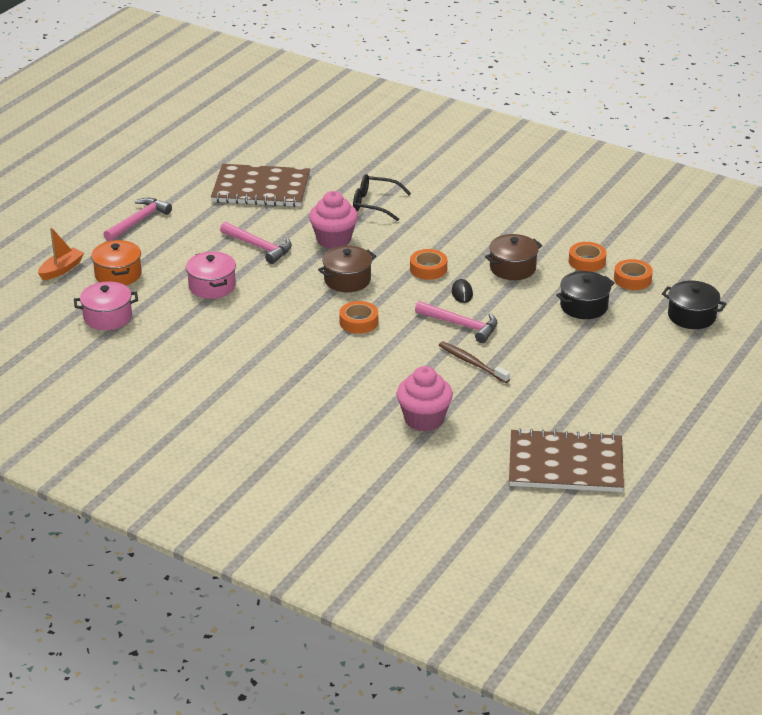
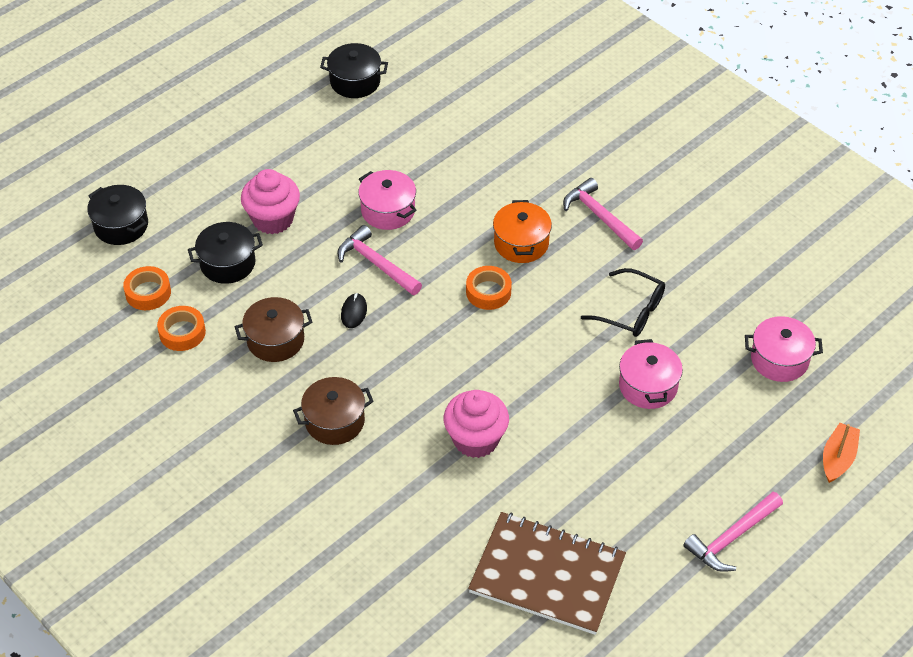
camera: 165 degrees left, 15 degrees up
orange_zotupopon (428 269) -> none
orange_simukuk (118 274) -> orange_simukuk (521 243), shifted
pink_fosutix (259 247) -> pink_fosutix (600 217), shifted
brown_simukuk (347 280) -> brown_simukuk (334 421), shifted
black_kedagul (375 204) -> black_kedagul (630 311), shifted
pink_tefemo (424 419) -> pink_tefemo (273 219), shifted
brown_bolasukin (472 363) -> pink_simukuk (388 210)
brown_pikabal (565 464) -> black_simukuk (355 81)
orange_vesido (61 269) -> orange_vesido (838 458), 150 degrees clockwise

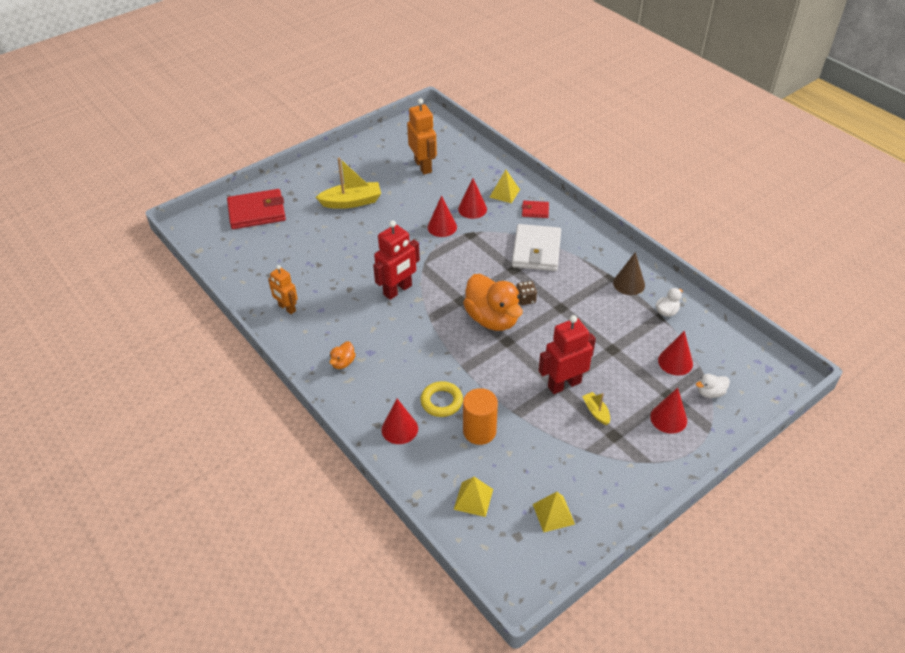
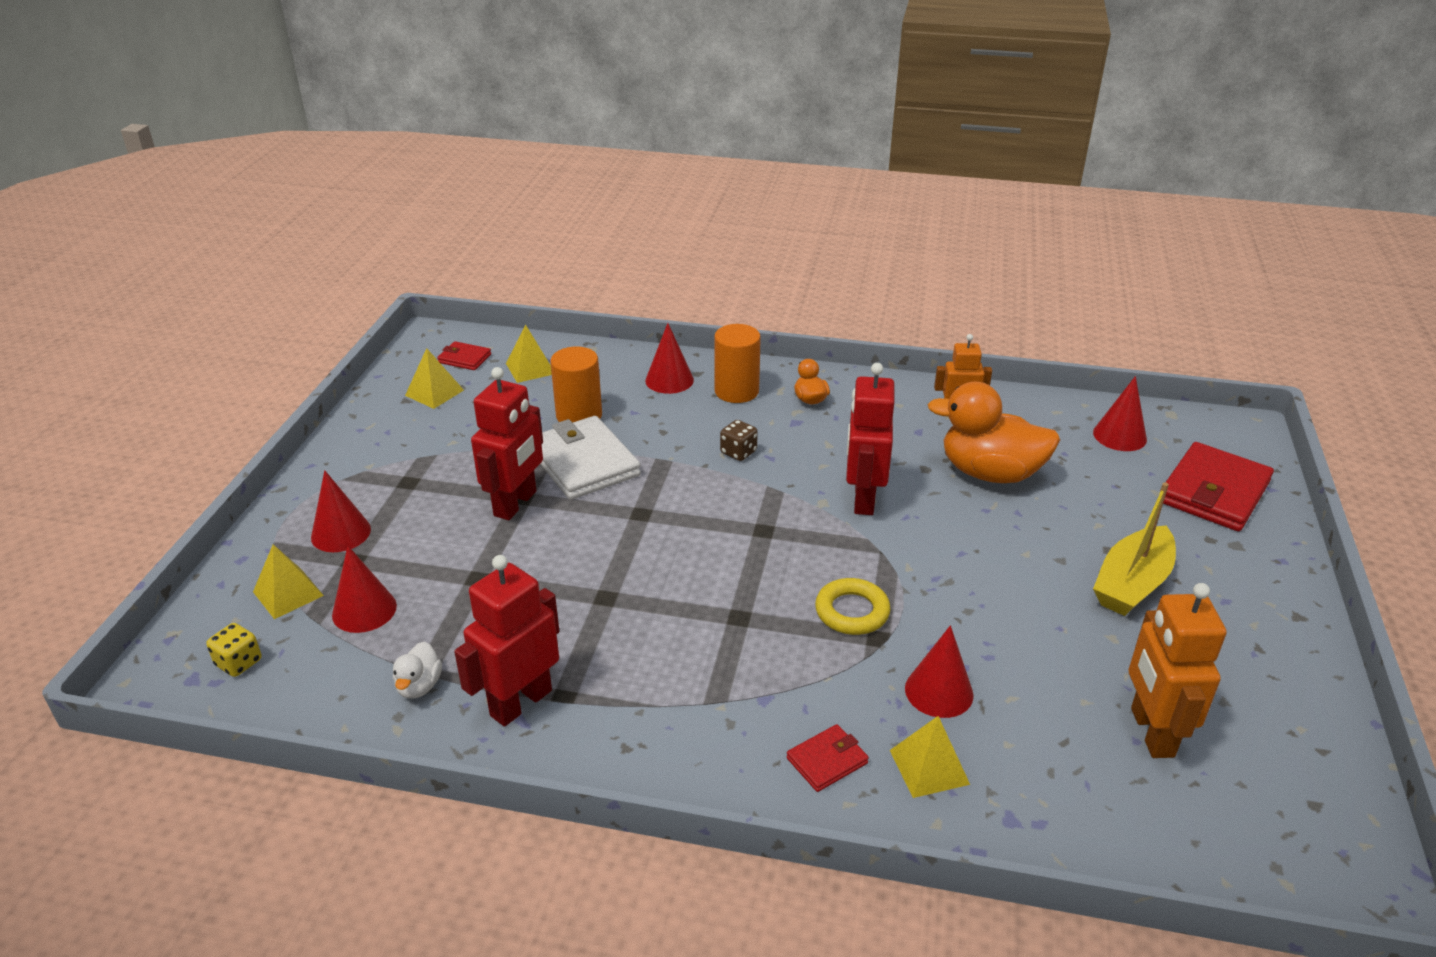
camera: 140 degrees right, 10 degrees down
yellow_vesido (596 412) -> none
none -> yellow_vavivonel (239 663)
none -> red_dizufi (464 358)
none -> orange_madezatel (736 391)
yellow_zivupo (441 401) -> yellow_zivupo (852 612), shifted
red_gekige (442 227) -> red_gekige (1119 436), shifted
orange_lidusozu (492 319) -> orange_lidusozu (990 473), shifted
white_dizufi (536 250) -> white_dizufi (583 463), shifted
brown_vavivonel (525 299) -> brown_vavivonel (738 452), shifted
brown_gekige (629 284) -> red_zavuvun (520 702)
white_lidusozu (710 393) -> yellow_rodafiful (288 593)
orange_zavuvun (423 166) -> orange_zavuvun (1151 732), 60 degrees clockwise

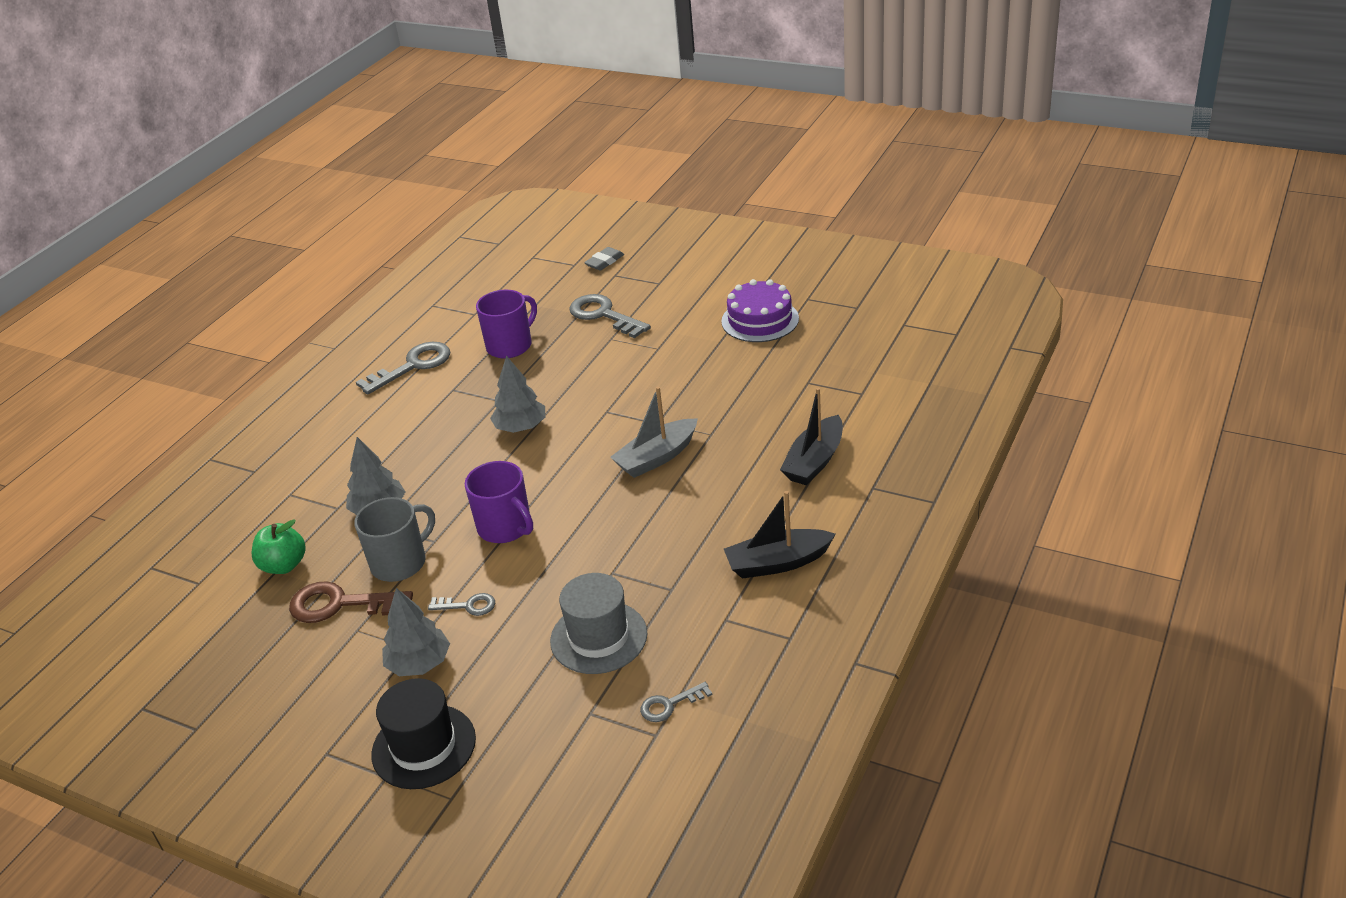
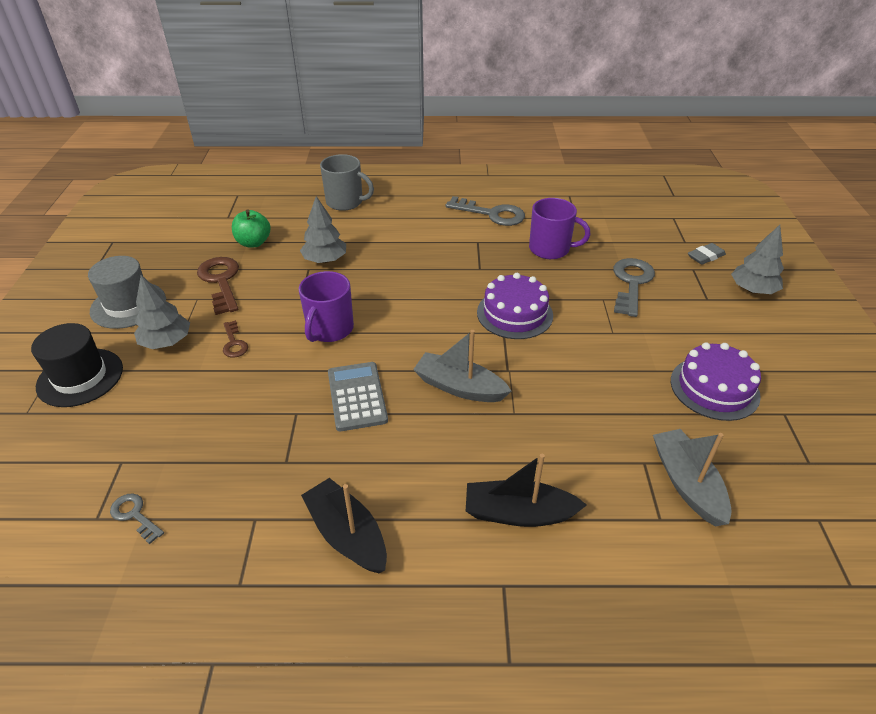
camera: 60 degrees right, 5 degrees up
none -> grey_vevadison (357 396)
none -> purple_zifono (514 314)
none -> grey_vesido (687 484)
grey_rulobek (400 562) -> grey_rulobek (345 202), shifted
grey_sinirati (521 427) -> grey_sinirati (752 290), shifted
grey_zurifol (599 637) -> grey_zurifol (128 305), shifted
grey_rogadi (468 605) -> brown_rogadi (234 343)
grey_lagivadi (604 262) -> grey_lagivadi (705 256), 45 degrees counterclockwise

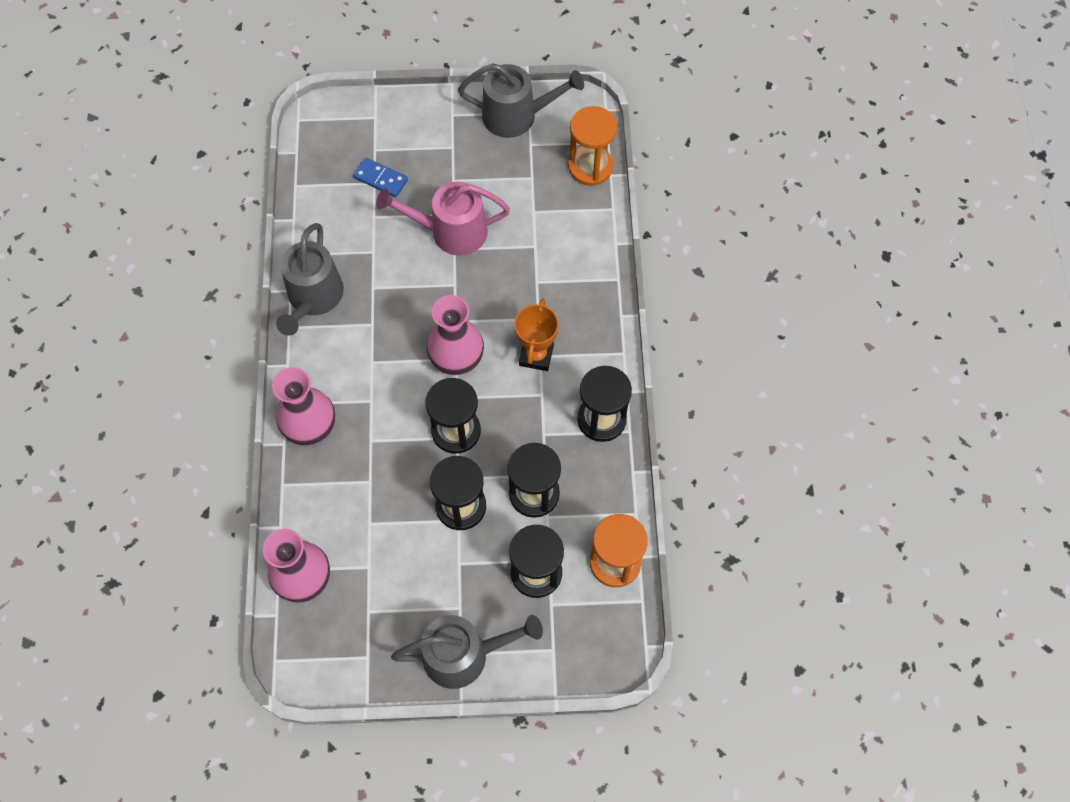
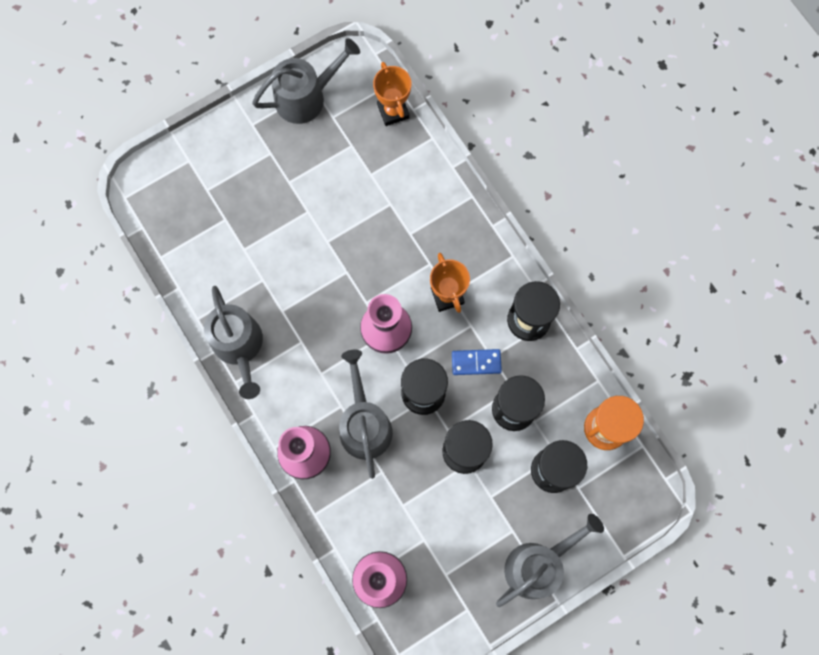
camera: 30 degrees left, 10 degrees up
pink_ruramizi (451 231) -> none
none -> grey_ruramizi (364 424)
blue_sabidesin (380 179) -> blue_sabidesin (476 362), shifted
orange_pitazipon (590 167) -> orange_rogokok (393 111)

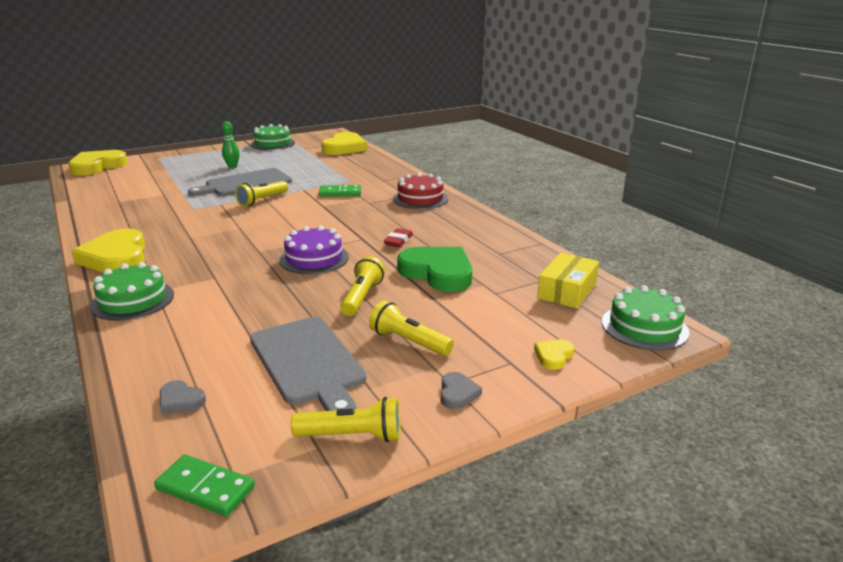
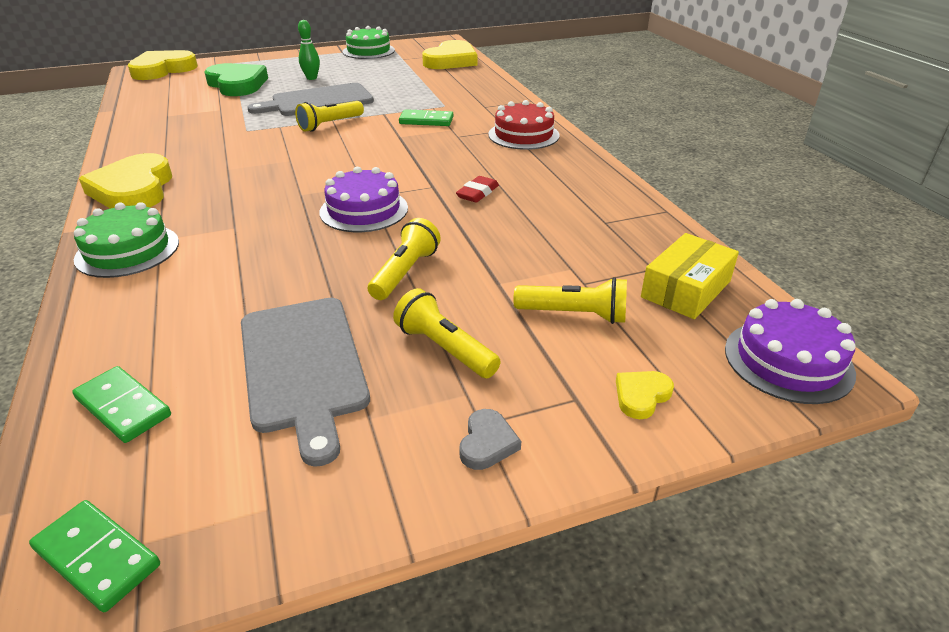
camera: 10 degrees right, 10 degrees up
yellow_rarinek (352 436) -> yellow_rarinek (574 314), shifted
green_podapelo (438 273) -> green_podapelo (237 84), shifted
grey_podapelo (180 400) -> green_sabidesin (123 407)
green_zifono (644 327) -> purple_zifono (788 360)

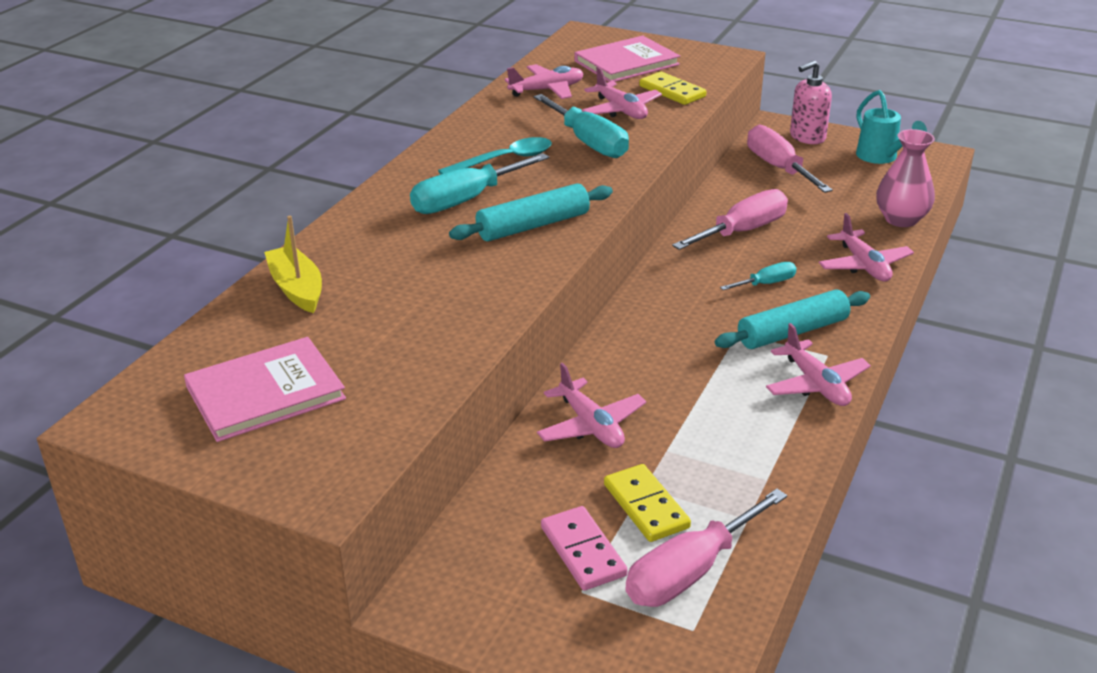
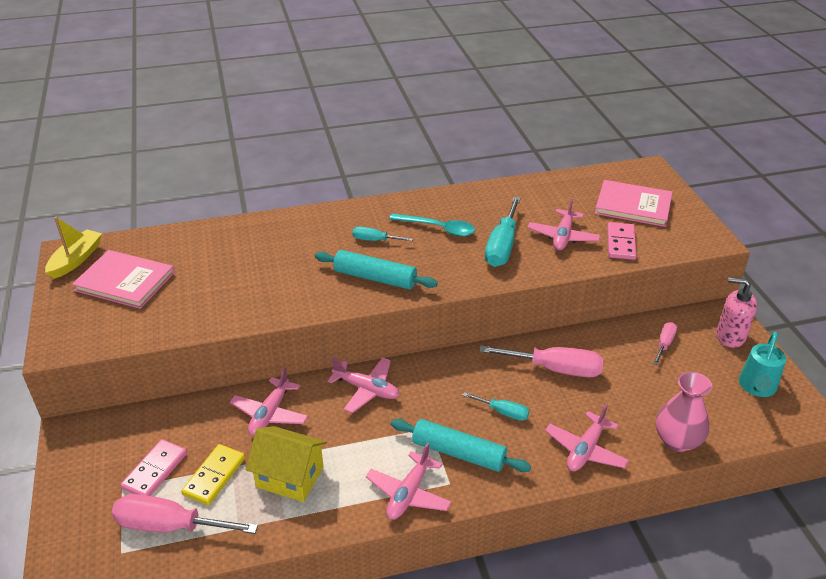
camera: 50 degrees right, 5 degrees up
none -> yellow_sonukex (290 477)
yellow_vesido (297 288) -> yellow_vesido (76 259), shifted
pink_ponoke (547 90) -> pink_ponoke (366 389), shifted
yellow_sabidesin (672 91) -> pink_sabidesin (621 243)
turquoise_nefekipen (465 200) -> turquoise_nefekipen (375 240), x0.54
pink_nefekipen (778 168) -> pink_nefekipen (664 344), x0.54

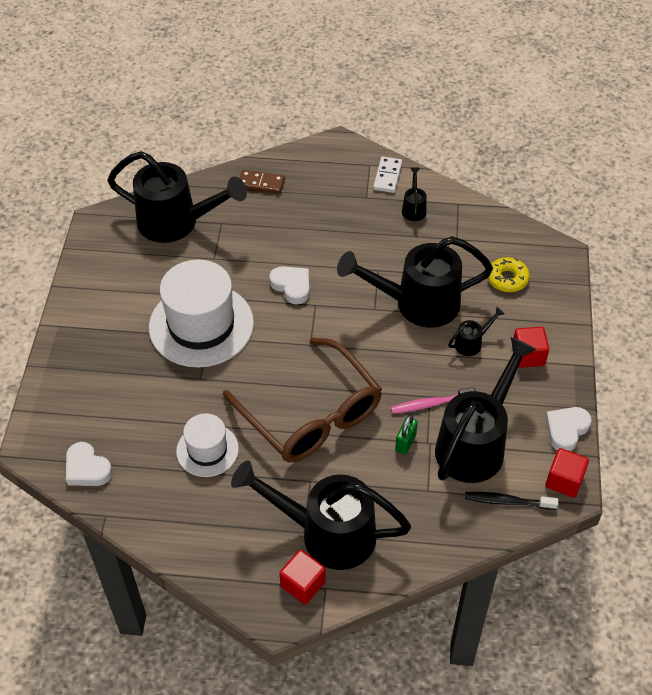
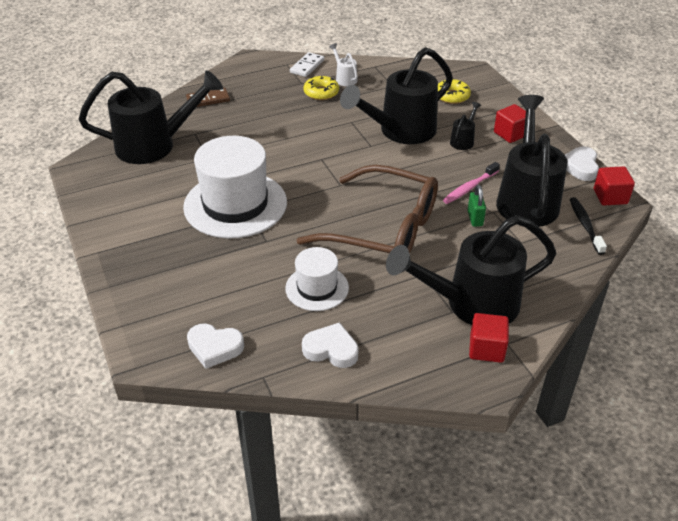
camera: 30 degrees left, 10 degrees down
none -> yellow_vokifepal (321 93)
white_podapelo (292 286) -> white_podapelo (331 349), shifted
black_ruramizi (414 208) -> white_ruramizi (344 78)
white_sabidesin (387 176) -> white_sabidesin (307 66), 45 degrees clockwise
black_bolasukin (507 501) -> black_bolasukin (585 225), 105 degrees clockwise

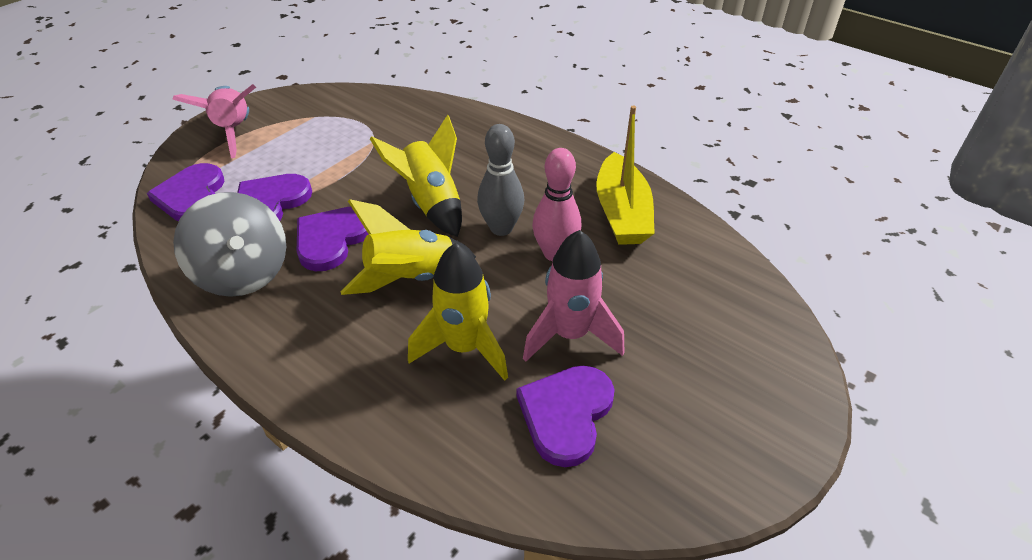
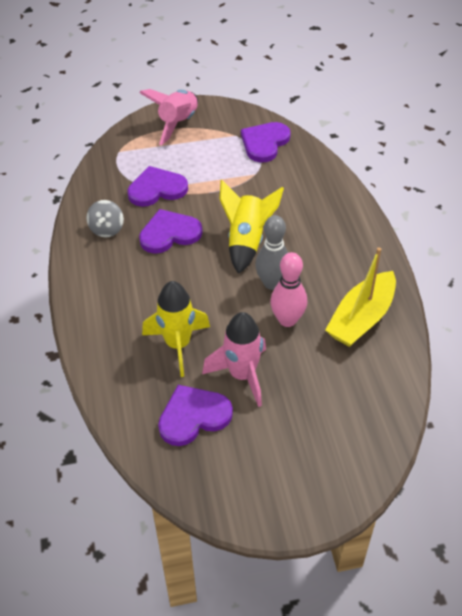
camera: 40 degrees right, 5 degrees up
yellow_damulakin (411 279) -> none
purple_podapelo (192 196) -> purple_podapelo (264 143), shifted
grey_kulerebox (243 273) -> grey_kulerebox (107 229), x0.55

